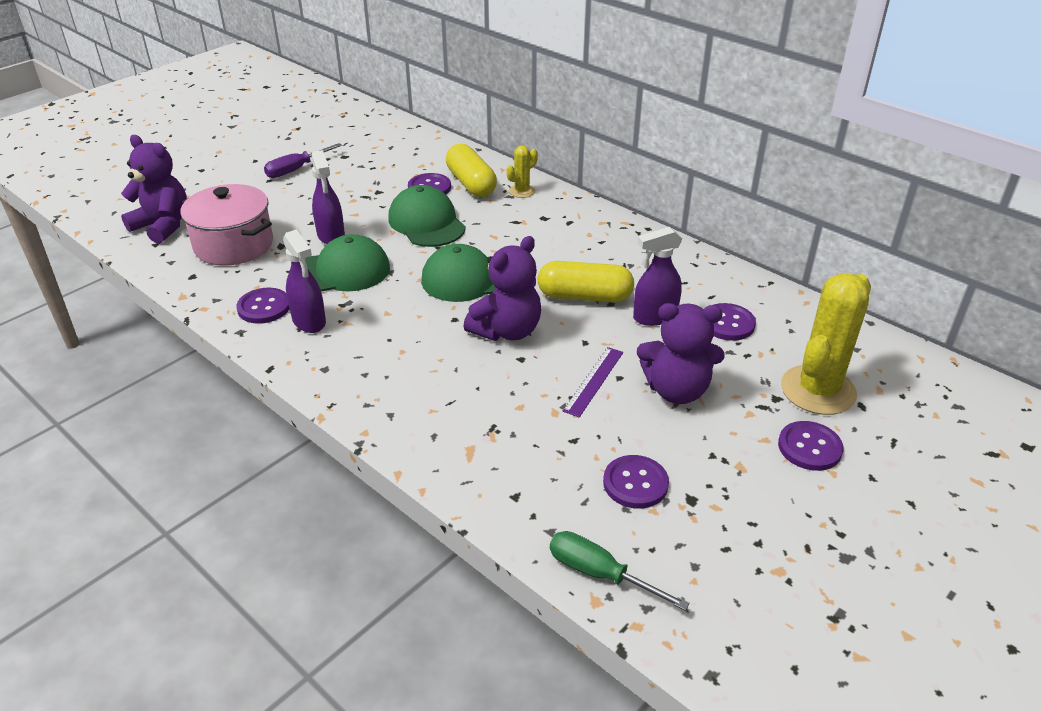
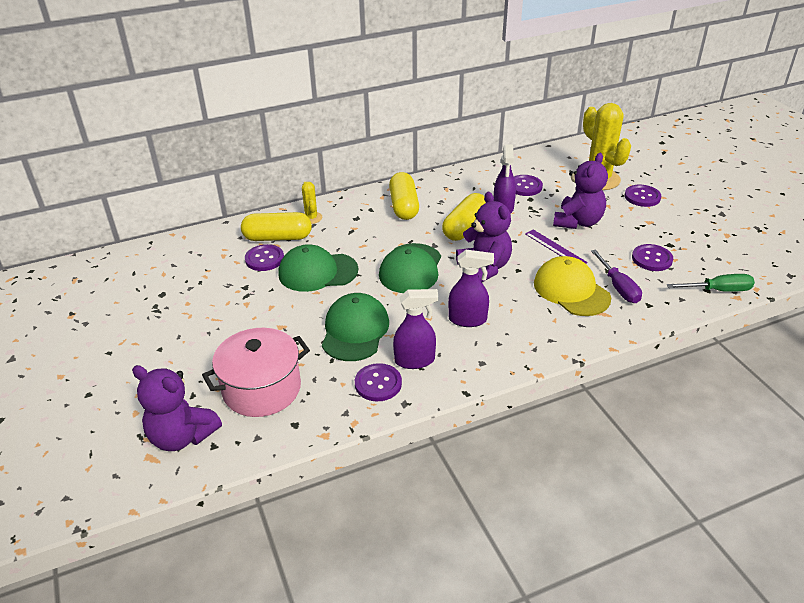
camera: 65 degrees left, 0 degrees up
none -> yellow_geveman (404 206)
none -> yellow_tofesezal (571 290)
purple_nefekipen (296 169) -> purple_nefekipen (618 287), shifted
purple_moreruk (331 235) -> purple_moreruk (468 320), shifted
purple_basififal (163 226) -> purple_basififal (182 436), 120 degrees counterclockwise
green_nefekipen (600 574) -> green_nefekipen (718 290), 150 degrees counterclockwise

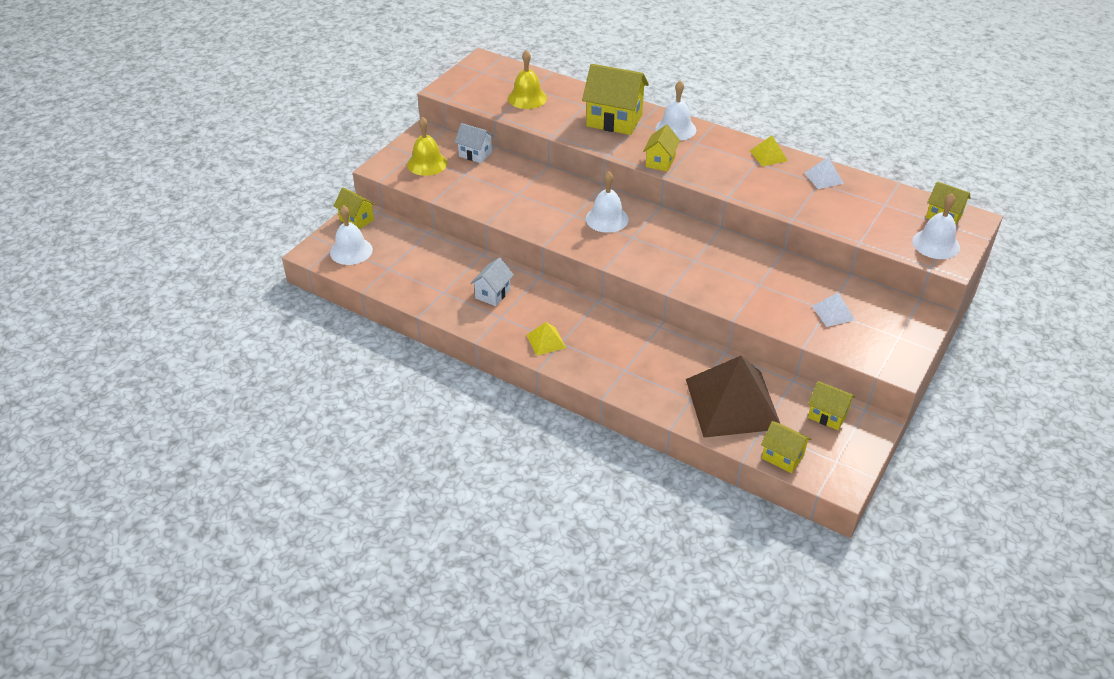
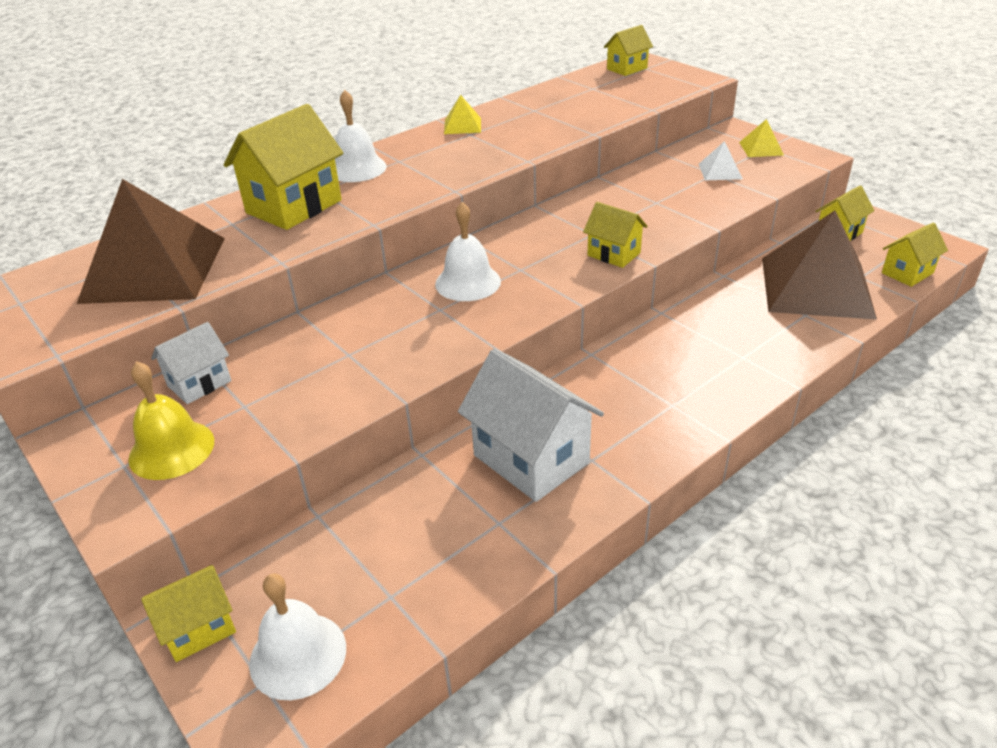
camera: 70 degrees left, 5 degrees down
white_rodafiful (823 178) -> none
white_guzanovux (936 244) -> none
yellow_rodafiful (546 341) -> yellow_rodafiful (761 148), shifted
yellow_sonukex (660 162) -> yellow_sonukex (614 254), shifted
yellow_guzanovux (527 98) -> brown_rodafiful (154 269)
white_sonukex (492 294) -> white_sonukex (531 459), x1.79

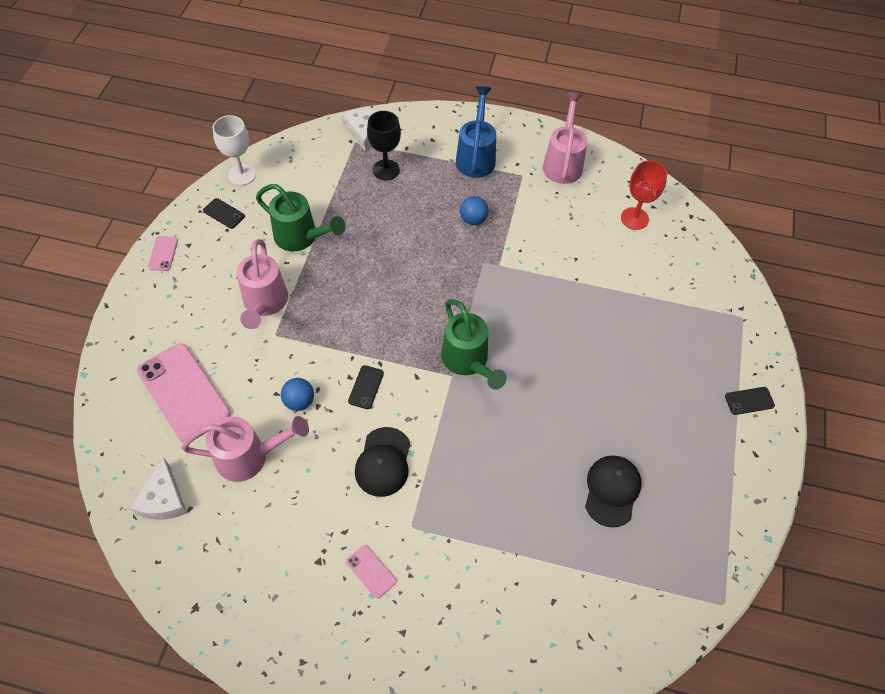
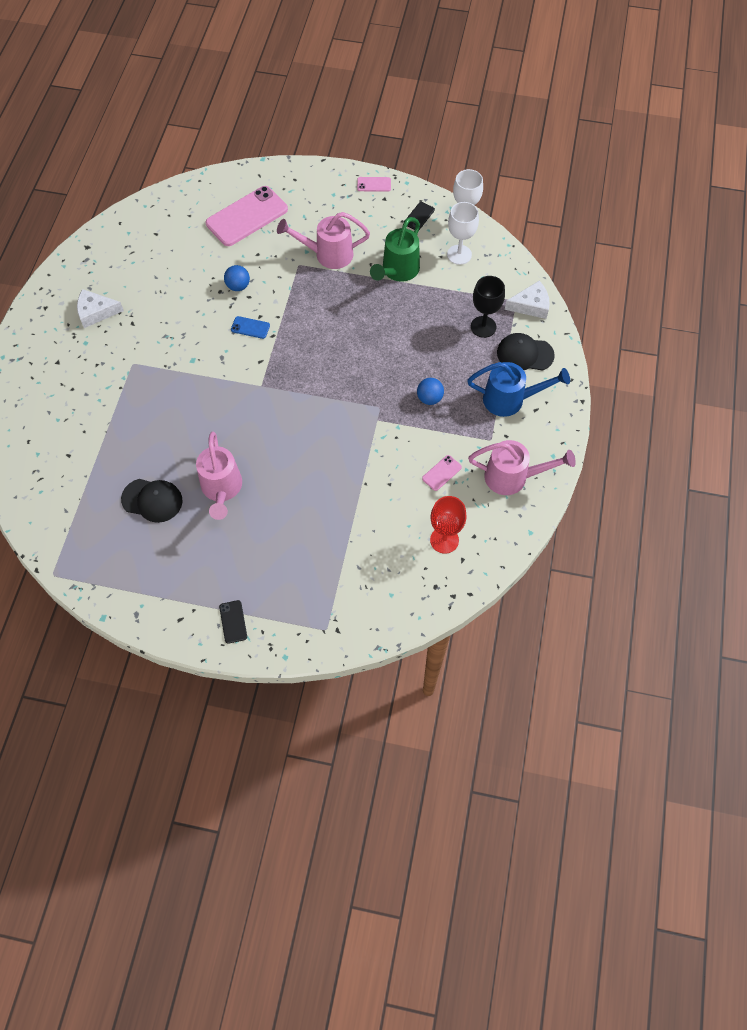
camera: 90 degrees right, 5 degrees up
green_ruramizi (468 361) -> none
none -> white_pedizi (459 254)
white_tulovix (163 499) -> white_tulovix (96 312), shifted
pink_ruramizi (249 457) -> pink_ruramizi (221 489), shifted
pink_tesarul (371 571) -> pink_tesarul (441 473), shifted
black_tofesezal (383 462) -> black_tofesezal (524 354), shifted
black_tesarul (366 387) -> blue_tesarul (250 327)

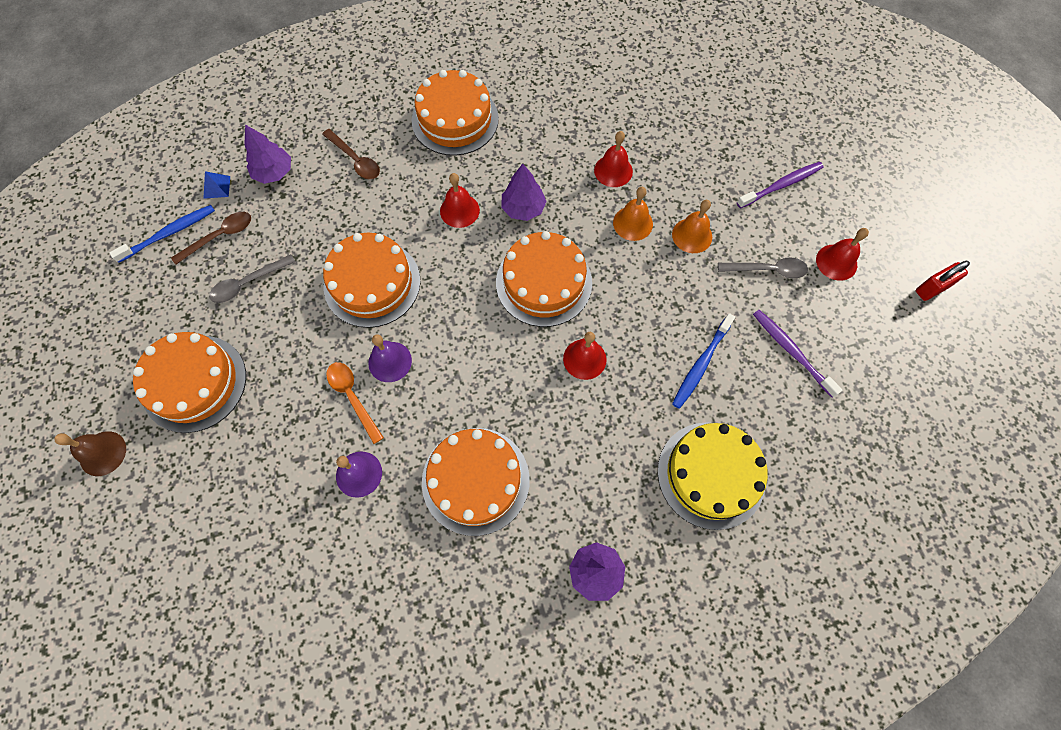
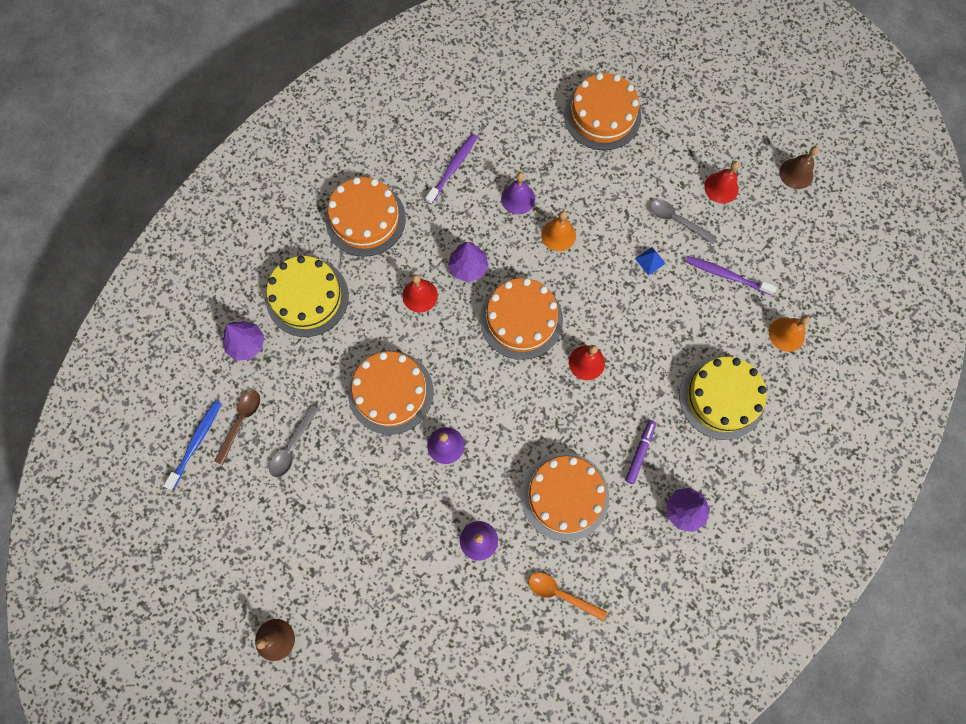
camera: 30 degrees left, 5 degrees up
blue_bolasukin (701 365) -> none
none -> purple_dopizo (640 452)
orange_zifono (194 383) -> orange_zifono (602 115), shifted
blue_rodafiful (217 187) -> blue_rodafiful (650 261), shifted
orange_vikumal (352 397) -> orange_vikumal (561 594), shifted
orange_guzanovux (692 235) -> orange_guzanovux (786 334), shifted
purple_bolasukin (781 185) -> purple_bolasukin (453 168), shifted
brown_vikumal (355 160) -> yellow_zifono (307 297)
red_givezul (932 288) -> brown_guzanovux (796 173)
red_guzanovux (613 171) -> purple_guzanovux (518 198)
grey_vikumal (767 270) -> grey_vikumal (676 220), 120 degrees counterclockwise

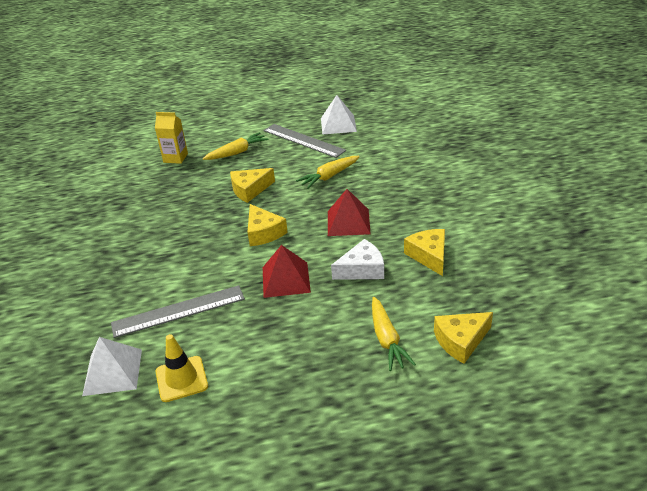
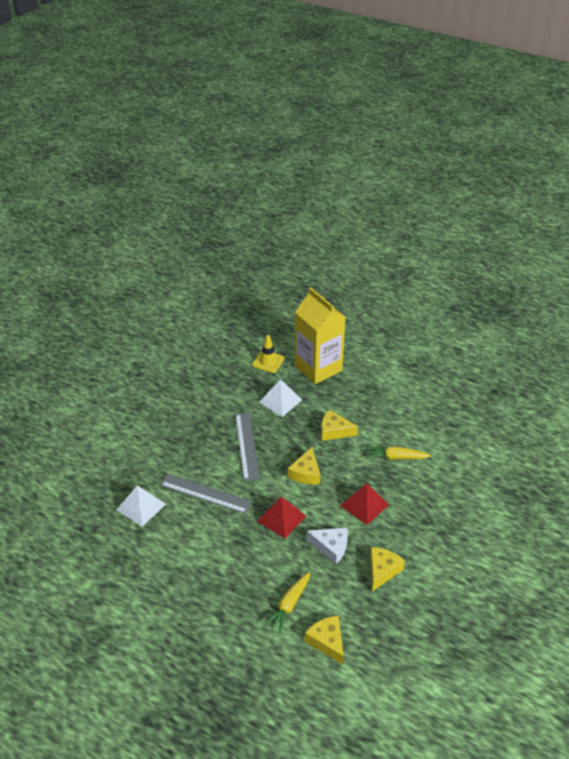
camera: 40 degrees right, 5 degrees up
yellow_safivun (237 152) -> none
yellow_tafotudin (181 379) -> yellow_tafotudin (268 361), shifted
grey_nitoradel (303 140) -> grey_nitoradel (247 445), shifted
white_rodafiful (338 124) -> white_rodafiful (280 401), shifted
yellow_tulovix (460 341) -> yellow_tulovix (327 641), 45 degrees clockwise
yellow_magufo (175 158) -> yellow_magufo (318 368), x2.12

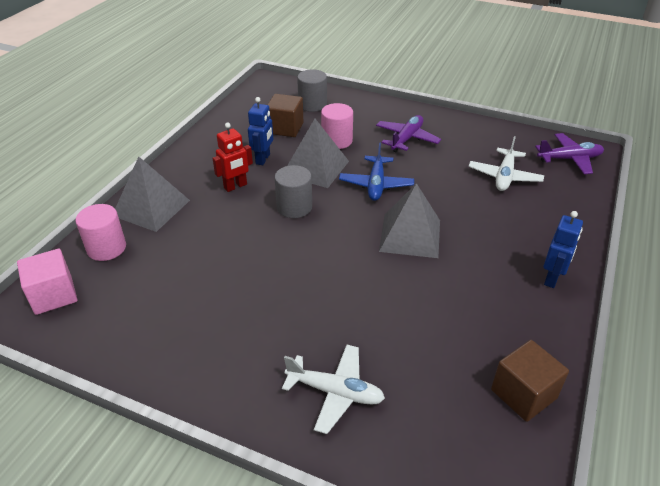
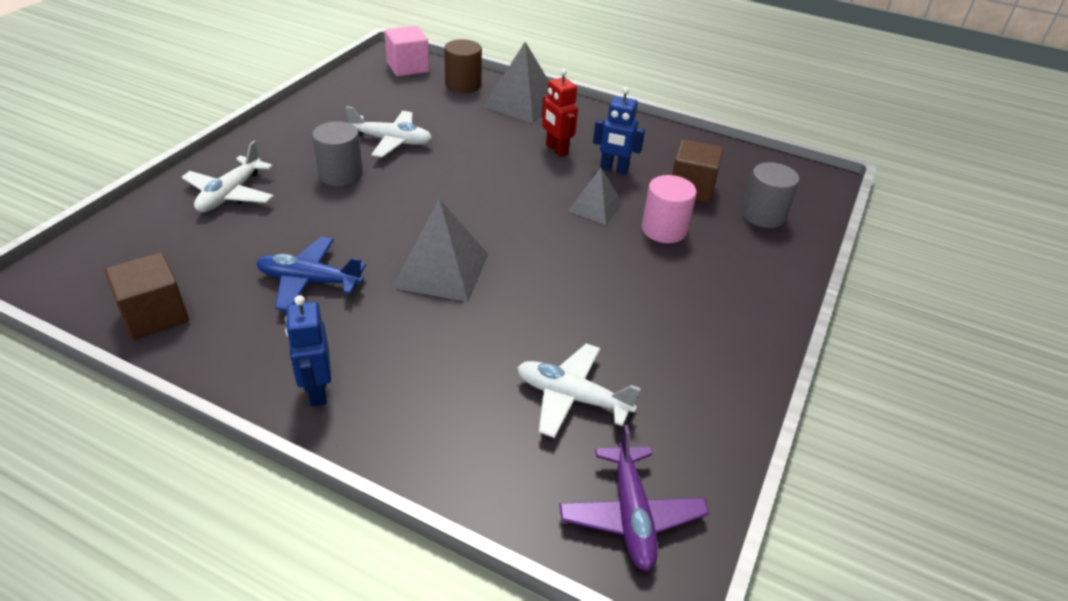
camera: 90 degrees right, 0 degrees up
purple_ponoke (406 139) -> none
none -> white_ponoke (391 141)
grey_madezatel (294 207) -> grey_madezatel (340 174), shifted
blue_ponoke (376 184) -> blue_ponoke (309 281), shifted
pink_madezatel (106 248) -> brown_madezatel (463 85)
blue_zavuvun (552 278) -> blue_zavuvun (317 391), 45 degrees clockwise
grey_rodafiful (316 168) -> grey_rodafiful (595 207), x0.61

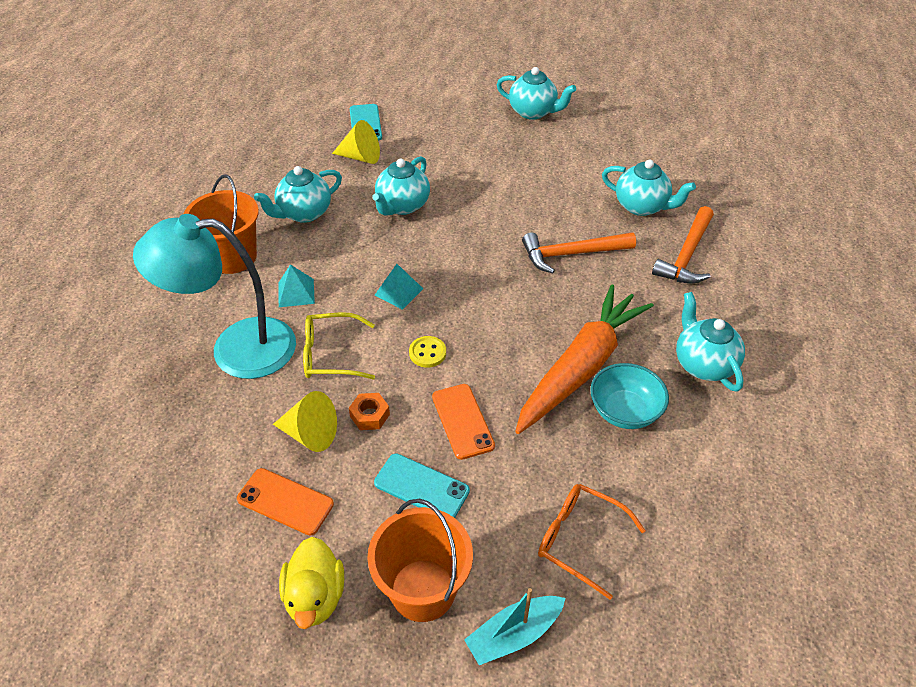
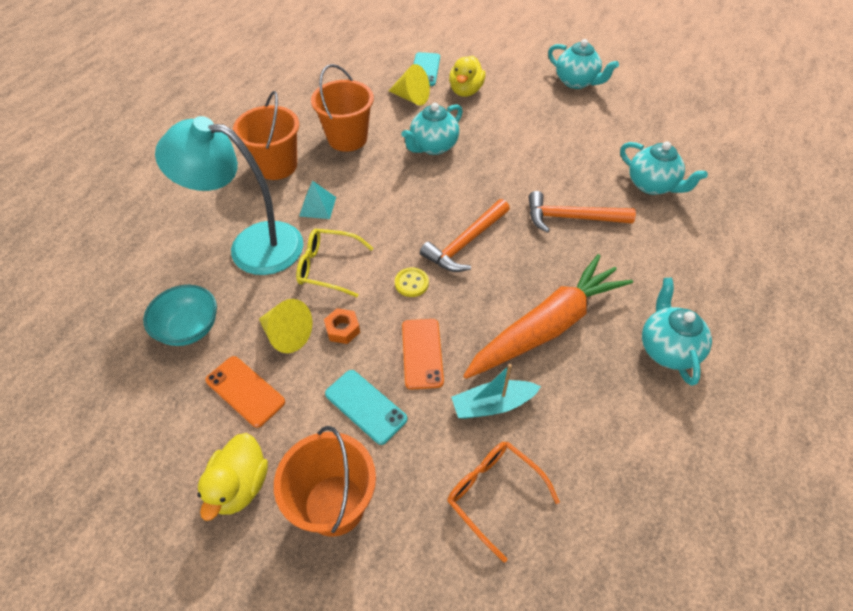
camera: 15 degrees right, 5 degrees up
turquoise_rodafiful (398 292) -> none
none -> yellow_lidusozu (466 91)
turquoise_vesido (514 634) -> turquoise_vesido (492 404), shifted
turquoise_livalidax (624 411) -> turquoise_livalidax (189 328), shifted
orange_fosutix (687 255) -> orange_fosutix (465 243), shifted
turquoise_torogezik (304 213) -> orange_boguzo (347 138)

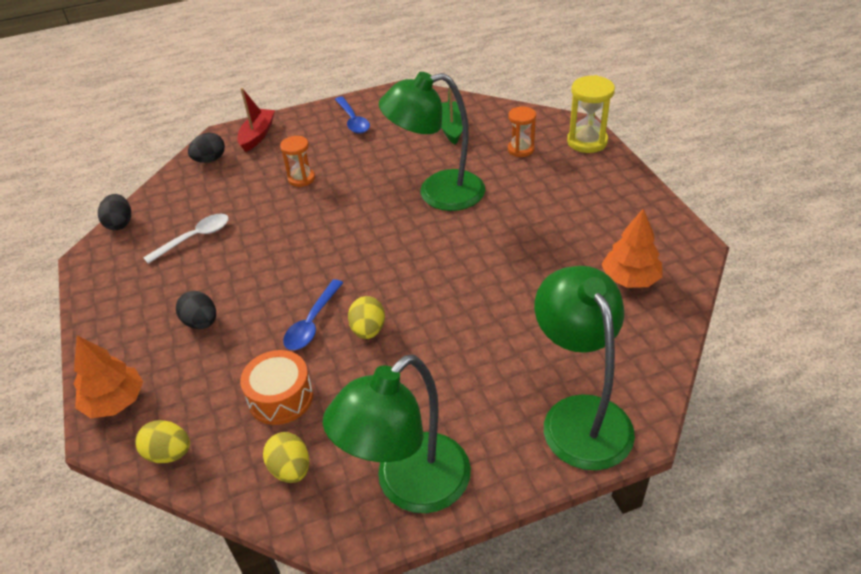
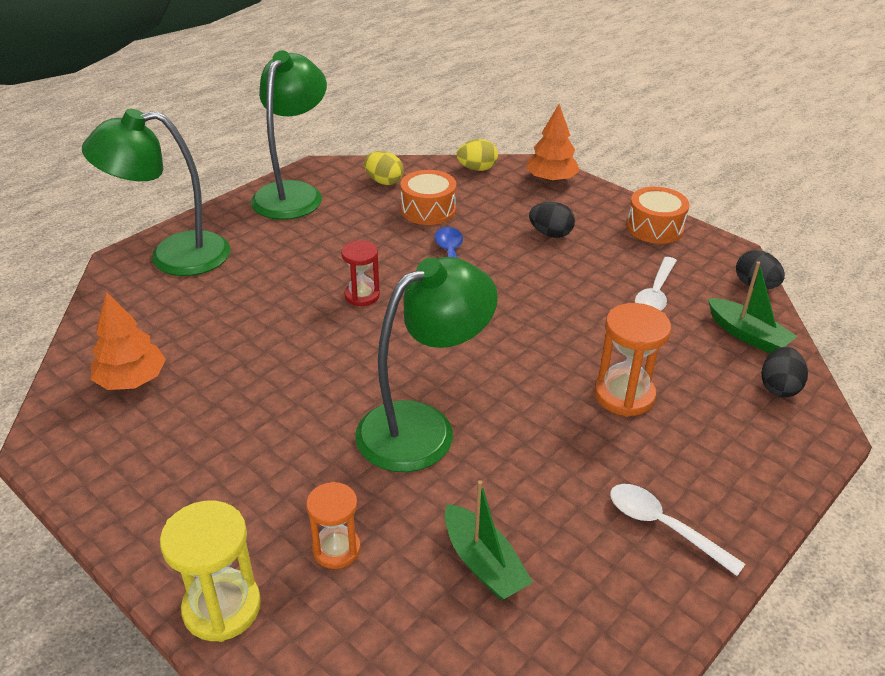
camera: 150 degrees right, 5 degrees down
red_vesido (257 135) -> none
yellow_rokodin (368 330) -> none
none -> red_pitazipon (362 295)
none -> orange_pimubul (654 228)
none -> green_vesido (747 335)
blue_vikumal (353 120) -> white_vikumal (663 526)
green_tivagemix (580 415) -> green_tivagemix (173 256), 120 degrees clockwise
orange_pitazipon (301 179) -> orange_pitazipon (624 395), x1.51

